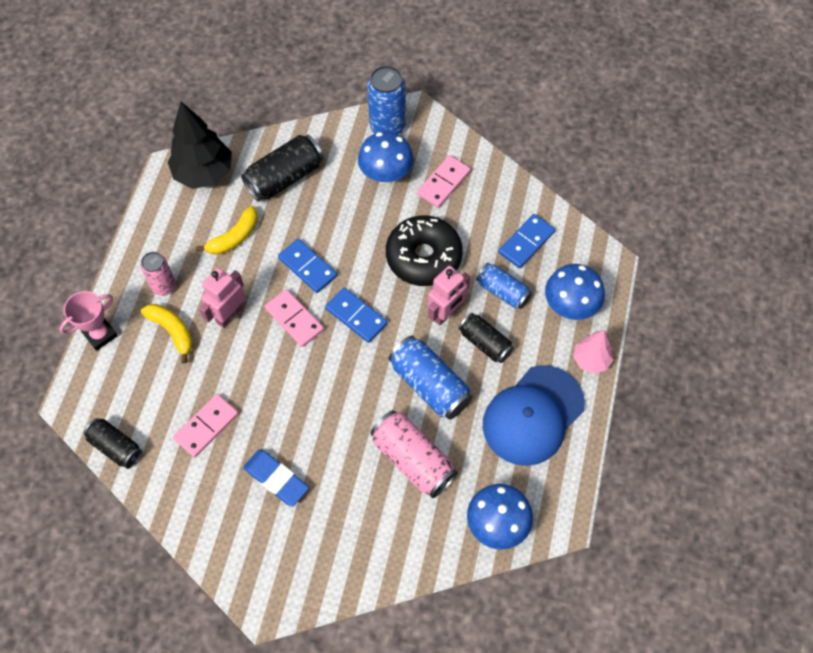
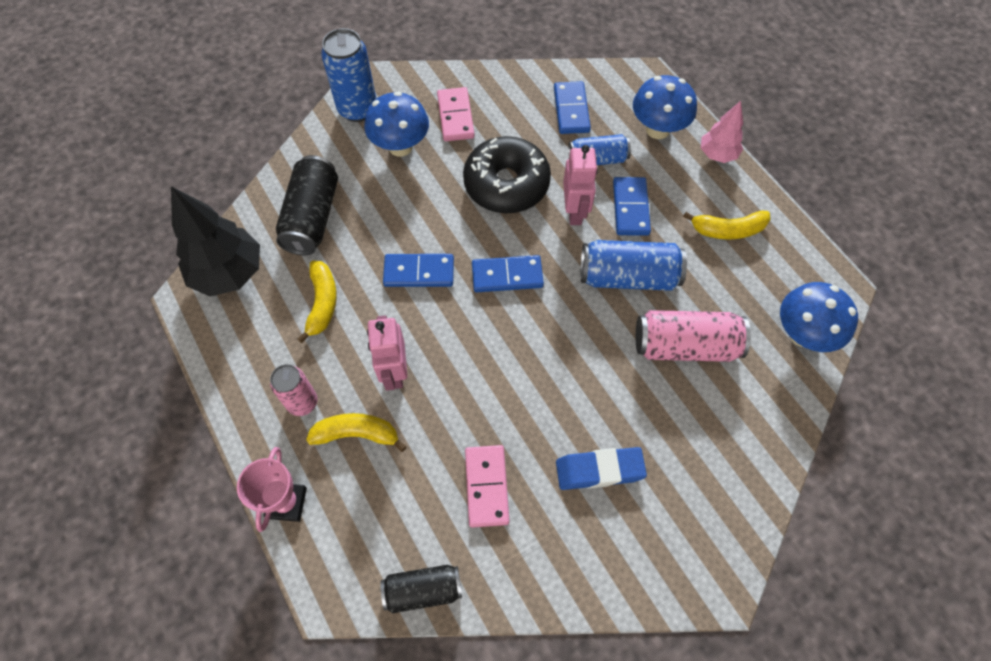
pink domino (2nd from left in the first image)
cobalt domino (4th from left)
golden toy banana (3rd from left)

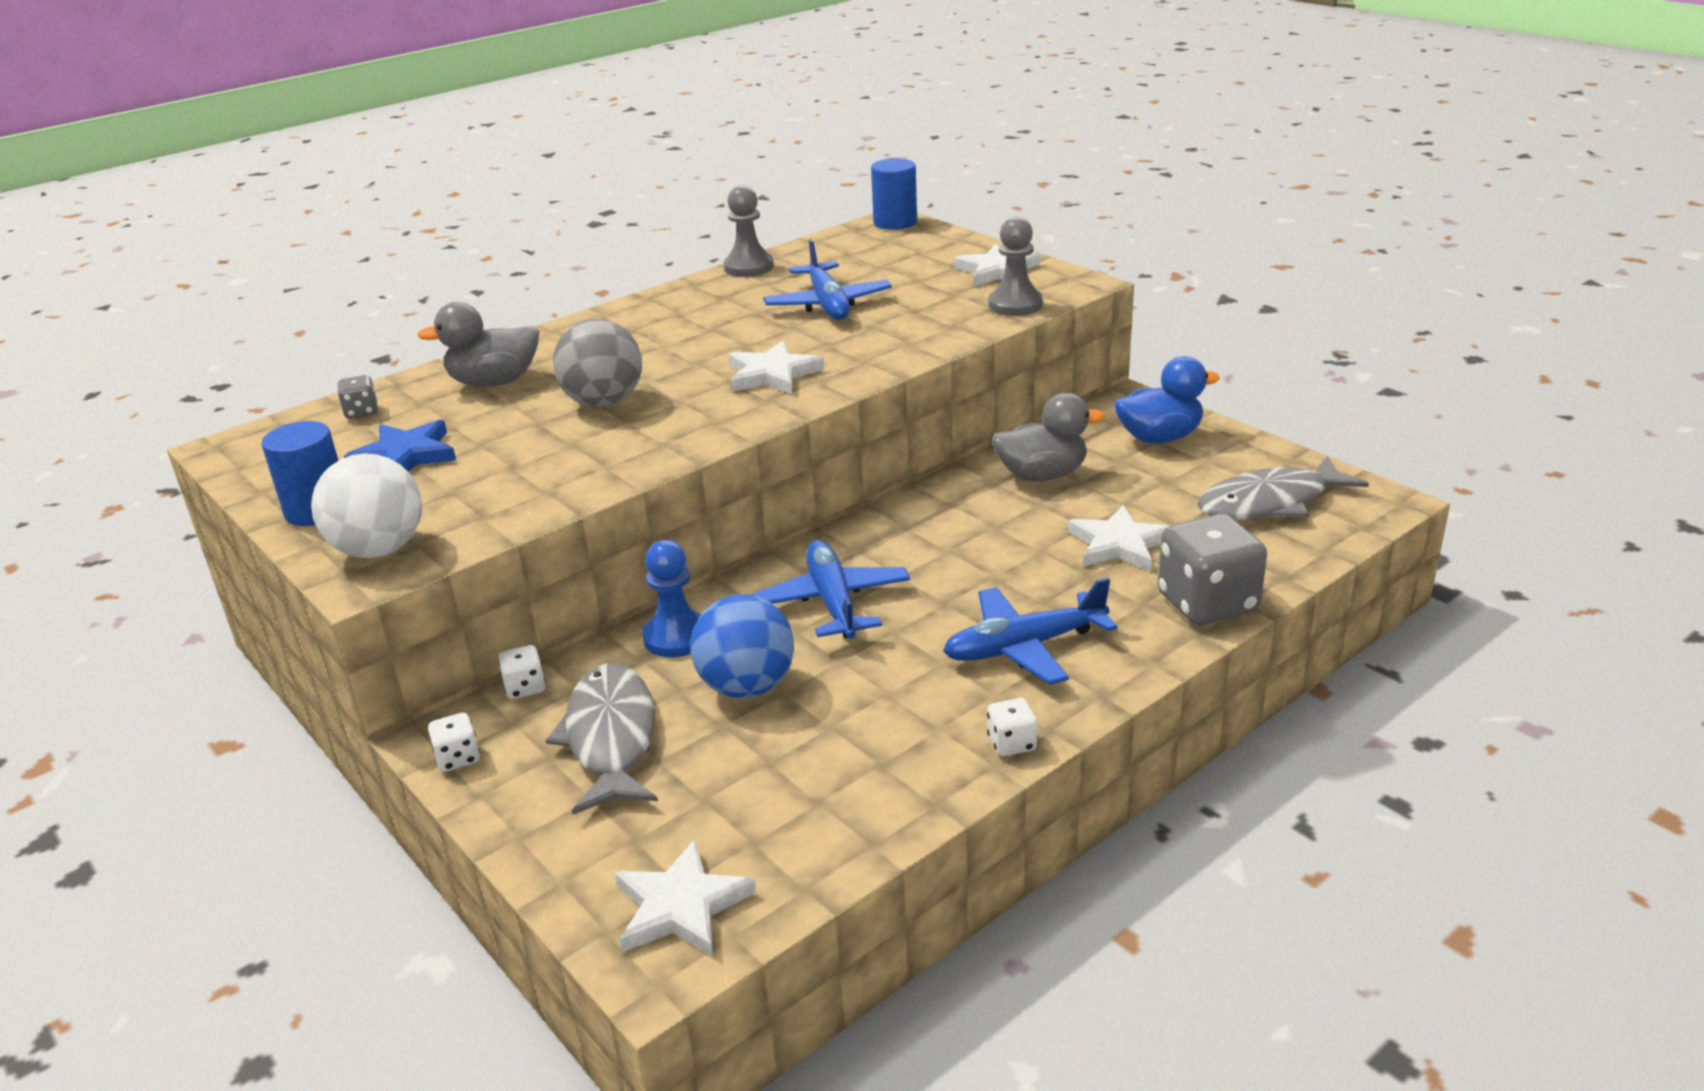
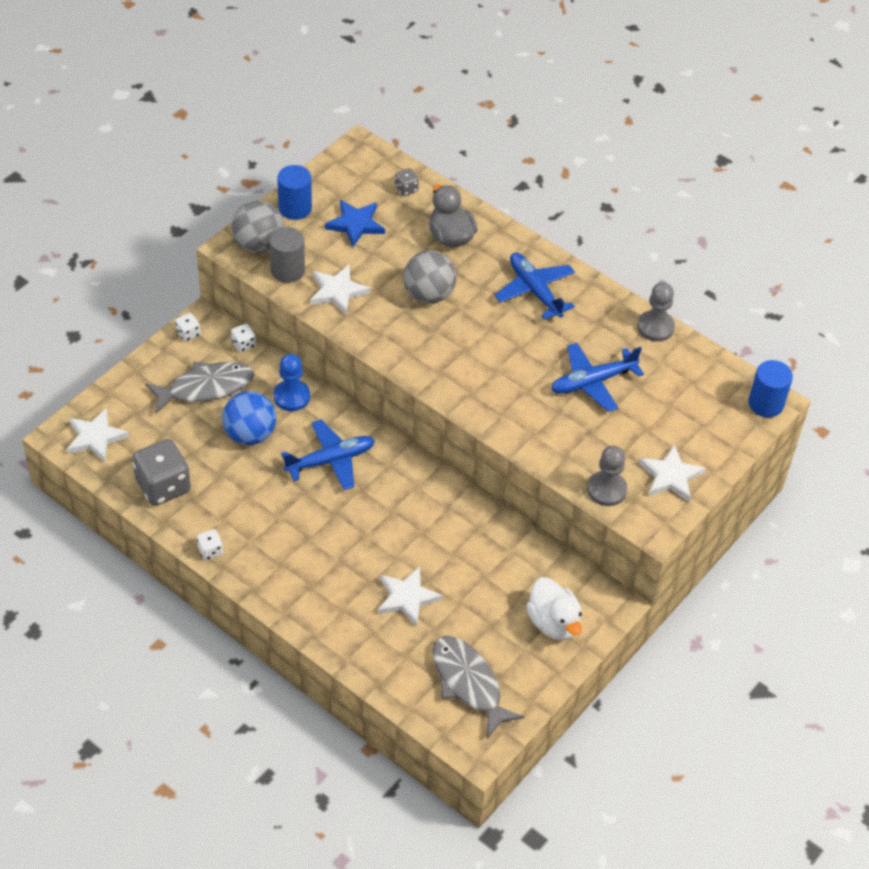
white star (2nd from left)
white duck
grey duck (2nd from left in the first image)
grey play ball (1st from left)
grey game die (1st from left)
cobalt plane (2nd from left)
grey solid cylinder

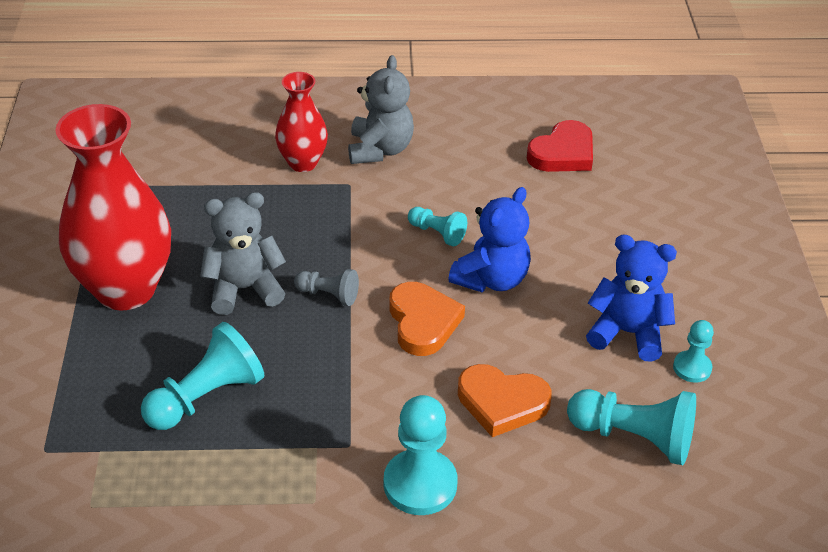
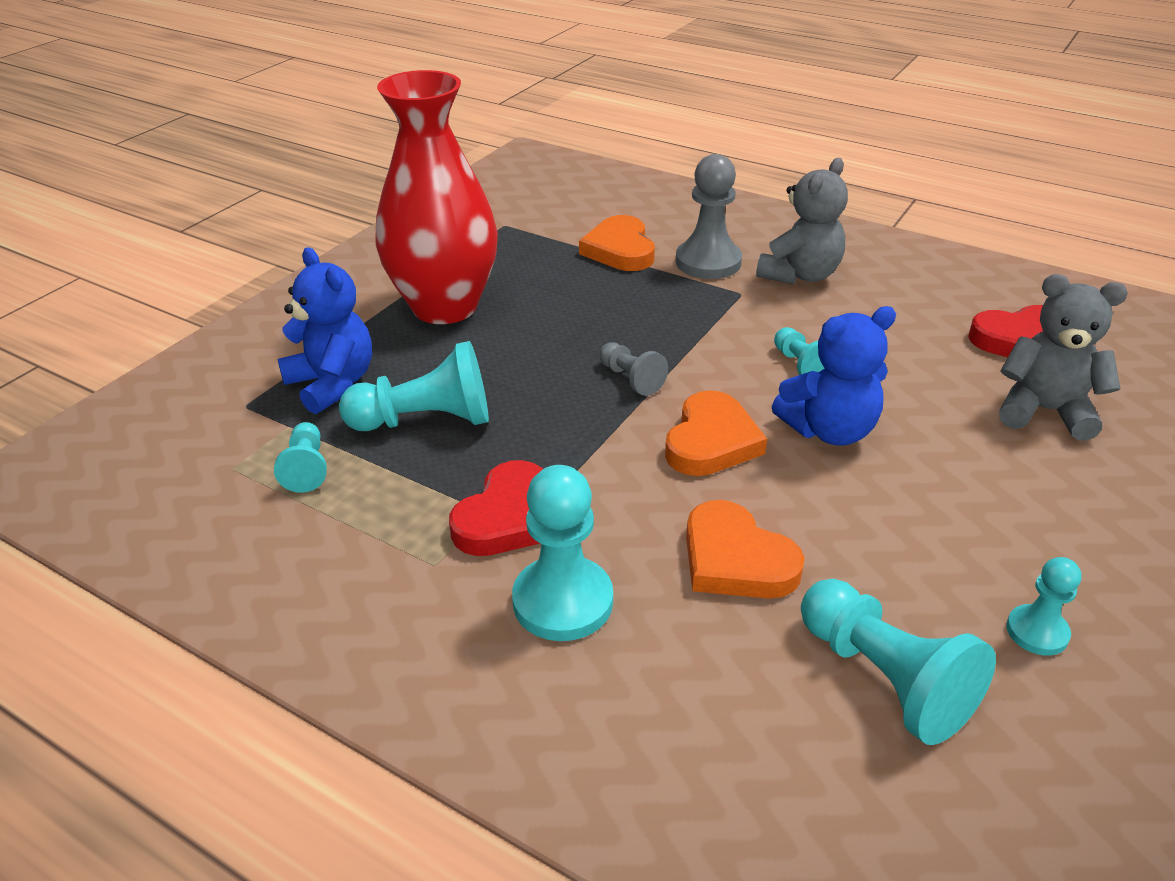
grey game pawn (2nd from left)
grey teddy bear (2nd from left)
cobalt teddy bear (1st from left)
bright orange love heart (1st from left)
turquoise game pawn (1st from left)
crimson love heart (1st from left)

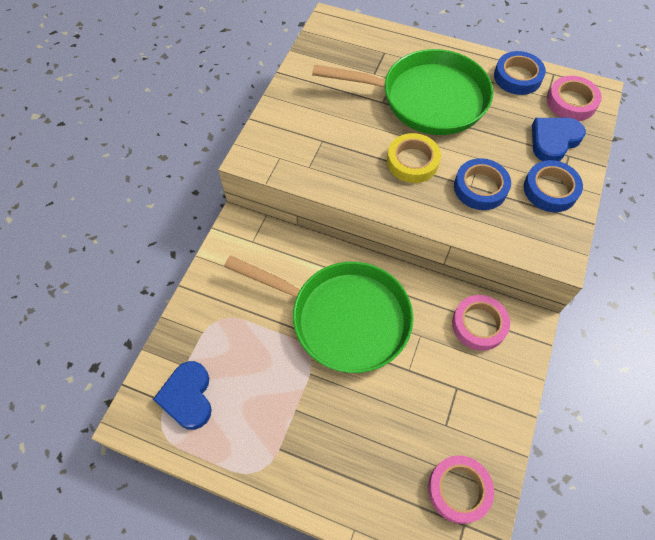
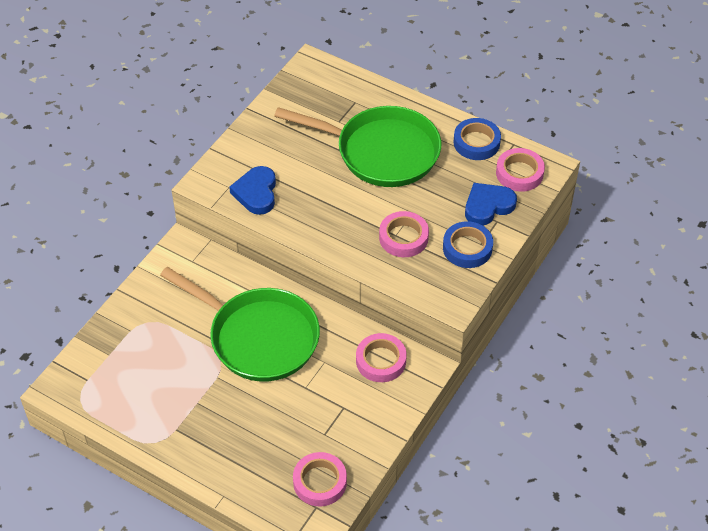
golden sticky tape
pink sticky tape (3rd from left)
cobalt love heart (1st from left)

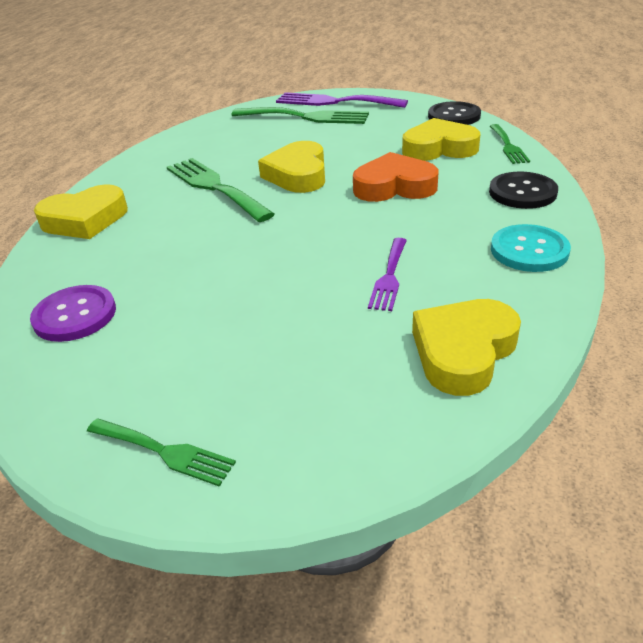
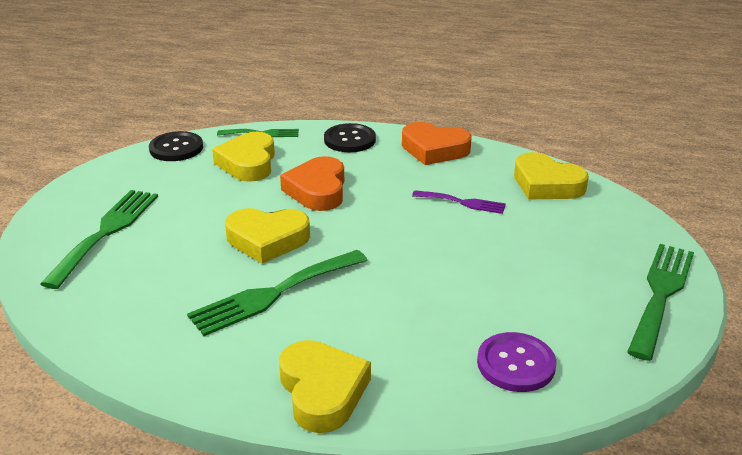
royal purple fork (1st from left in the first image)
bright orange love heart (2nd from left)
leaf-green fork (4th from left)

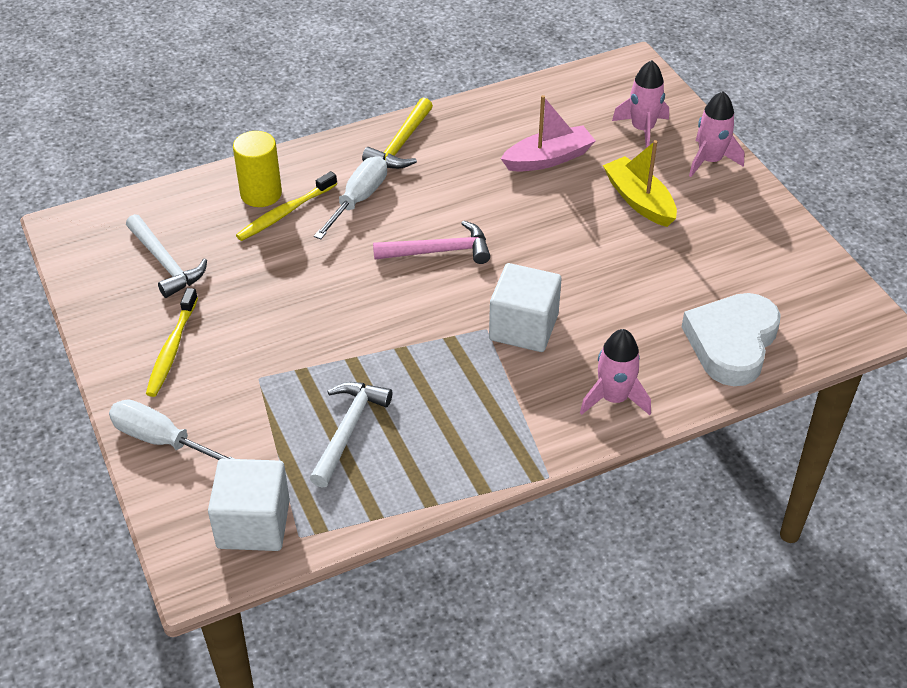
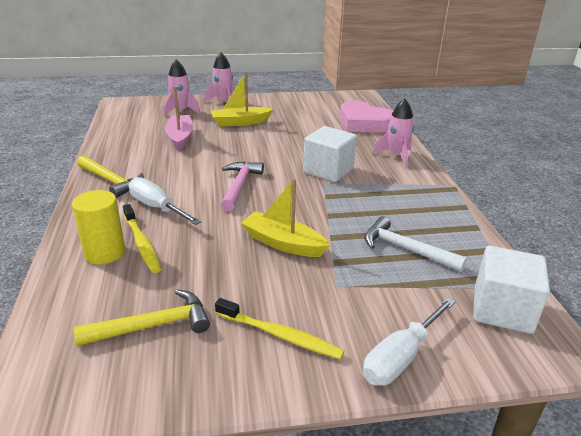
golden carpenter's hammer (2nd from left)
pink love heart
golden toy boat (2nd from left)

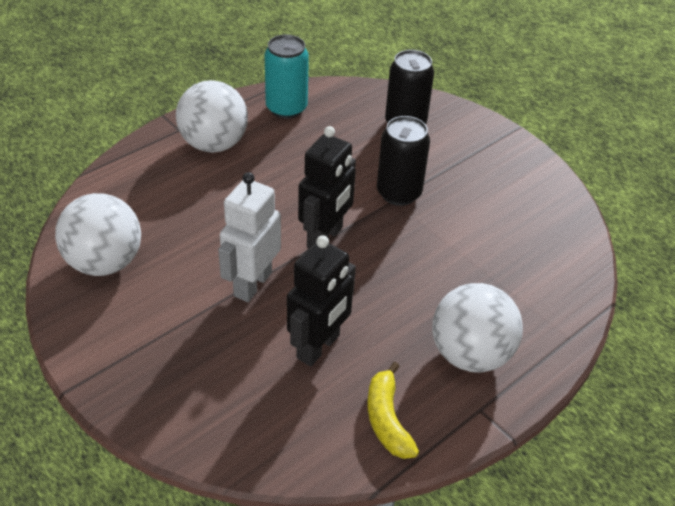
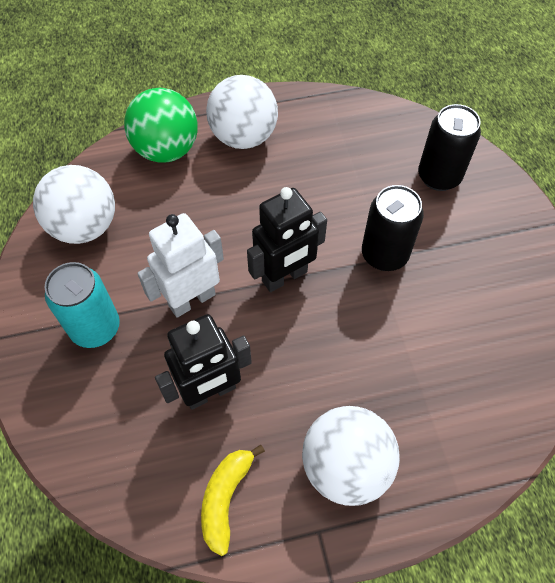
turquoise tin
leaf-green play ball

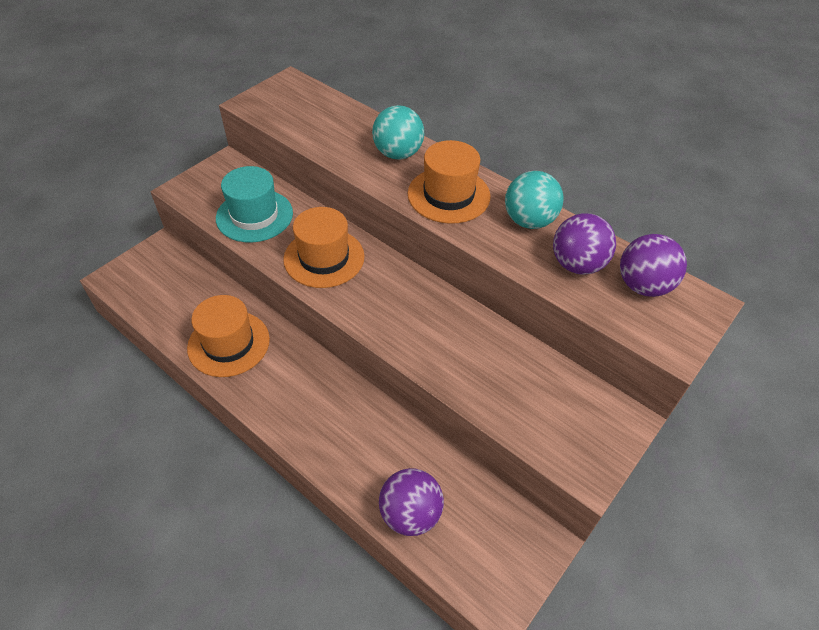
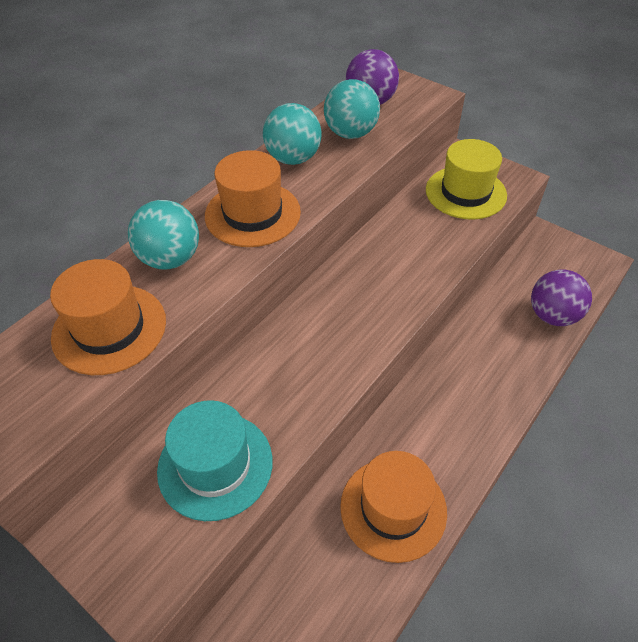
bright orange hat (1st from left)
turquoise play ball (3rd from left)
golden hat

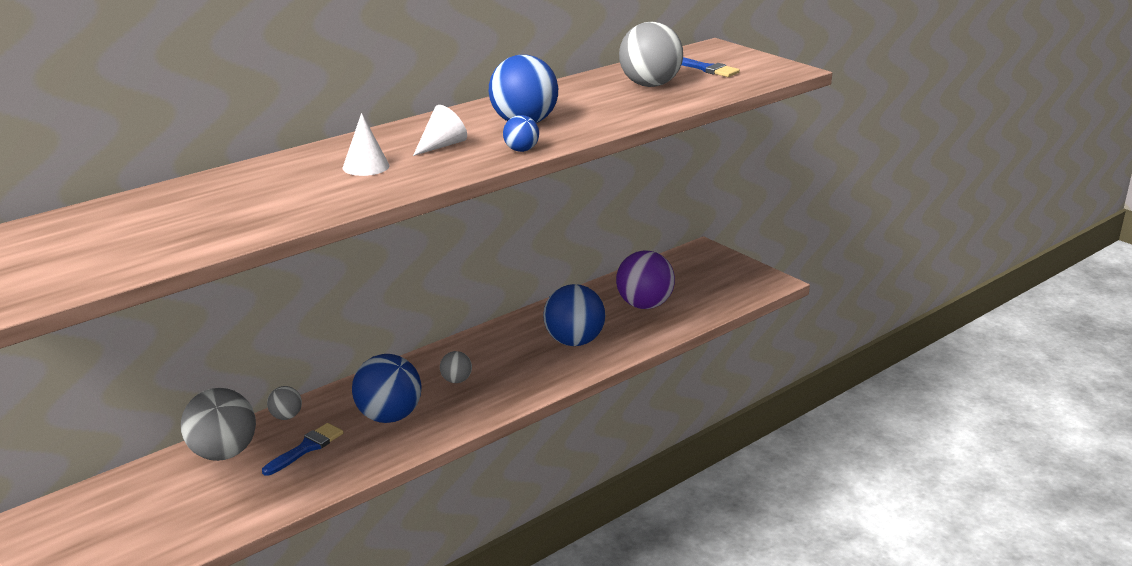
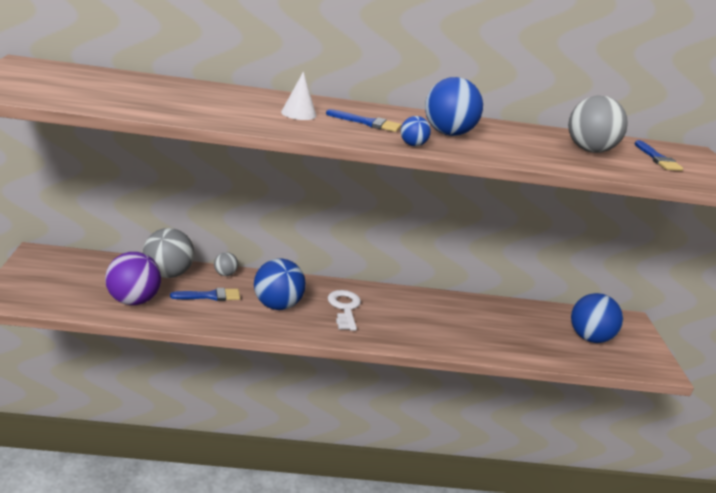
cobalt paint brush (2nd from left)
royal purple play ball
cobalt play ball (4th from left)
white latchkey

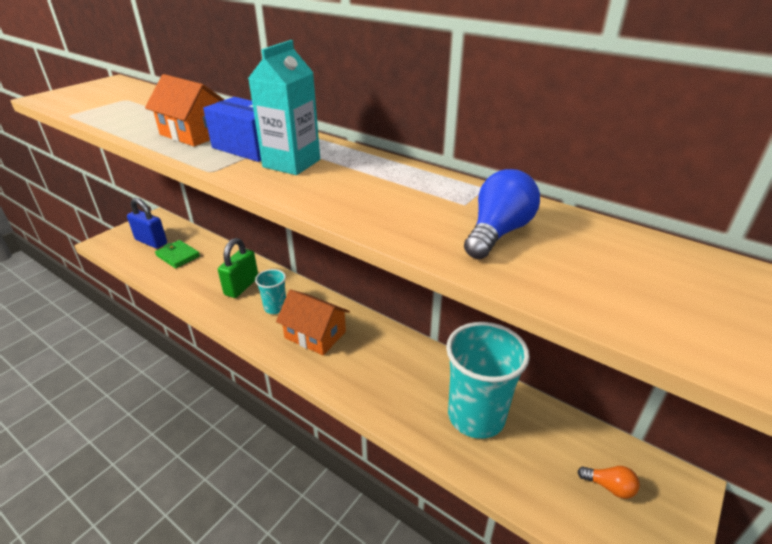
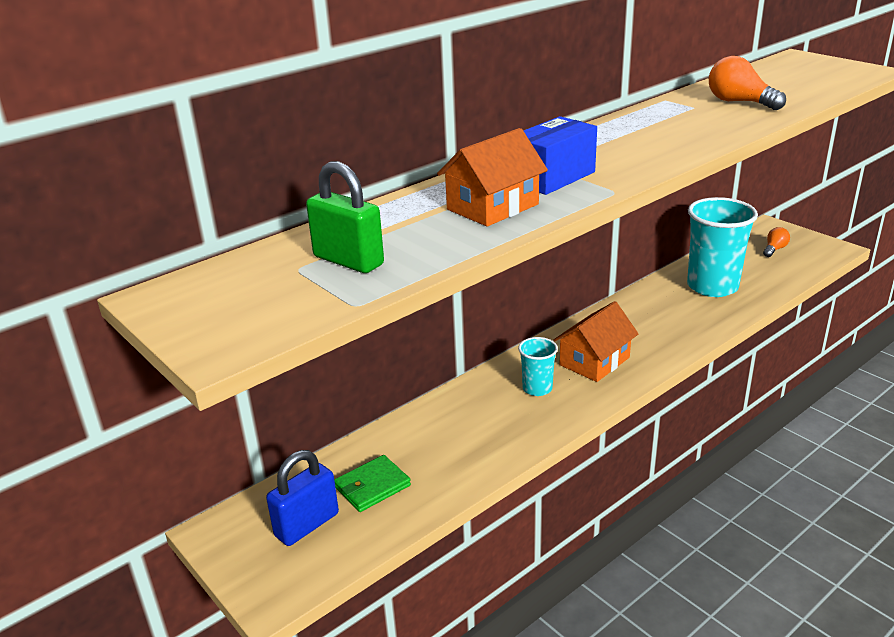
turquoise milk carton
bright orange bulb (1st from left)
leaf-green small lock

